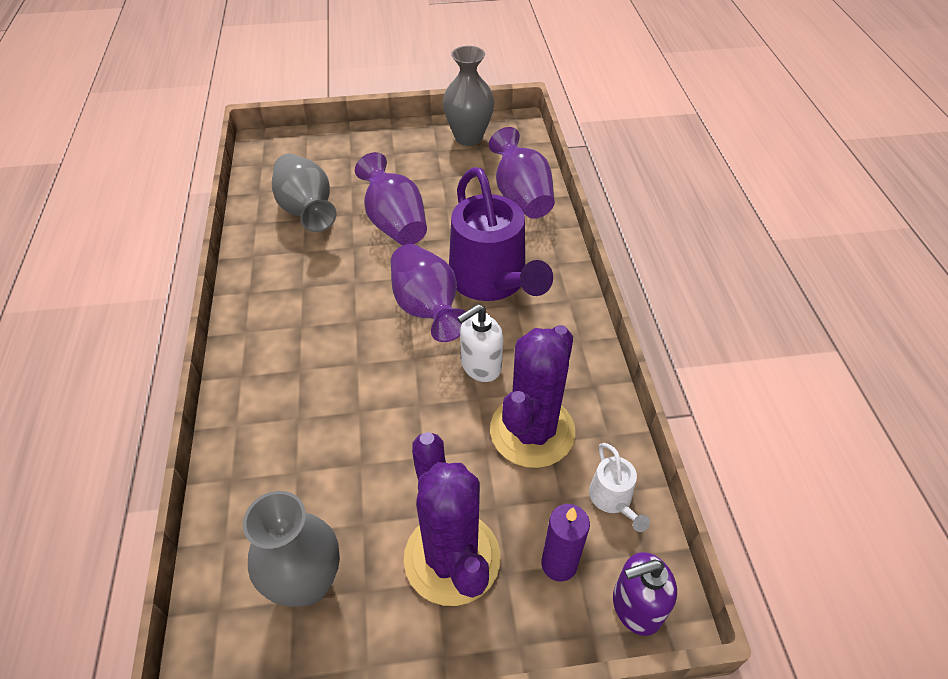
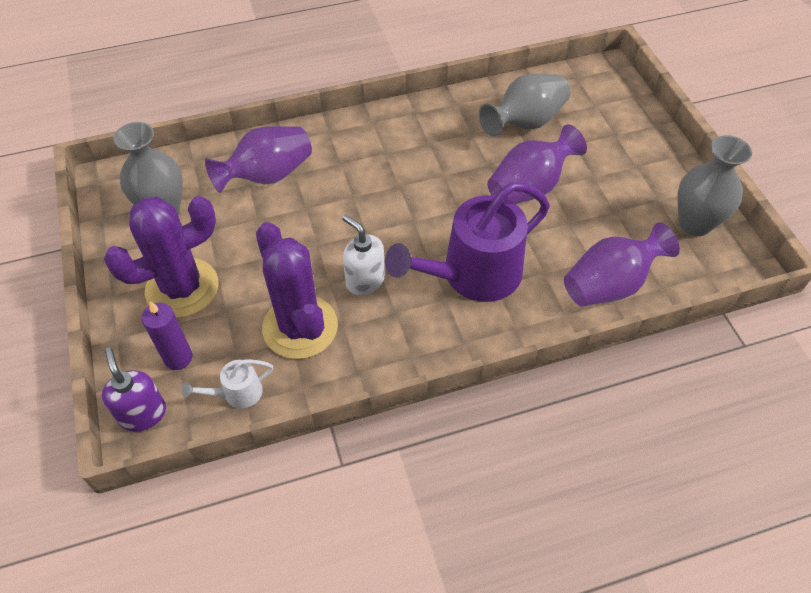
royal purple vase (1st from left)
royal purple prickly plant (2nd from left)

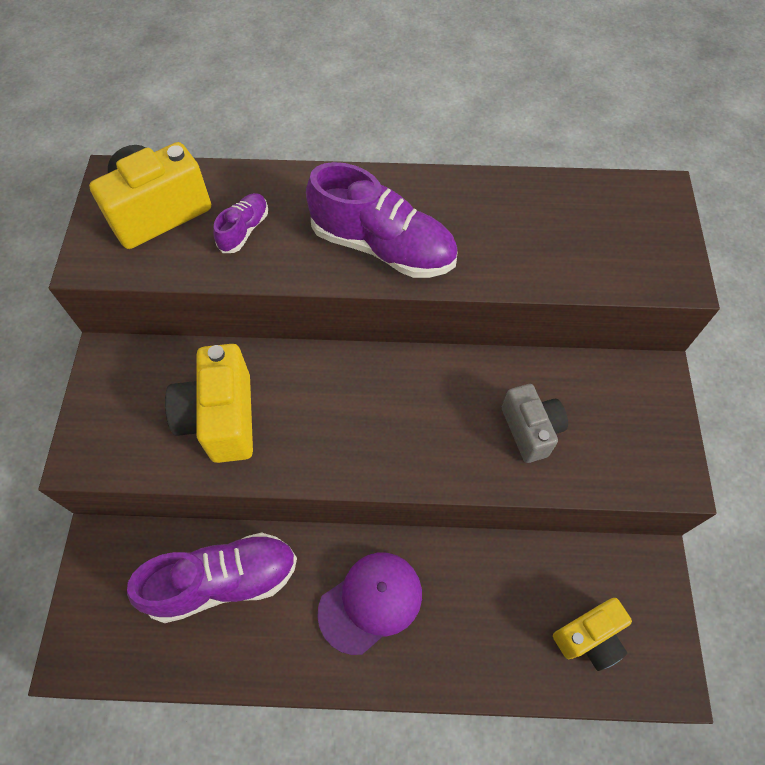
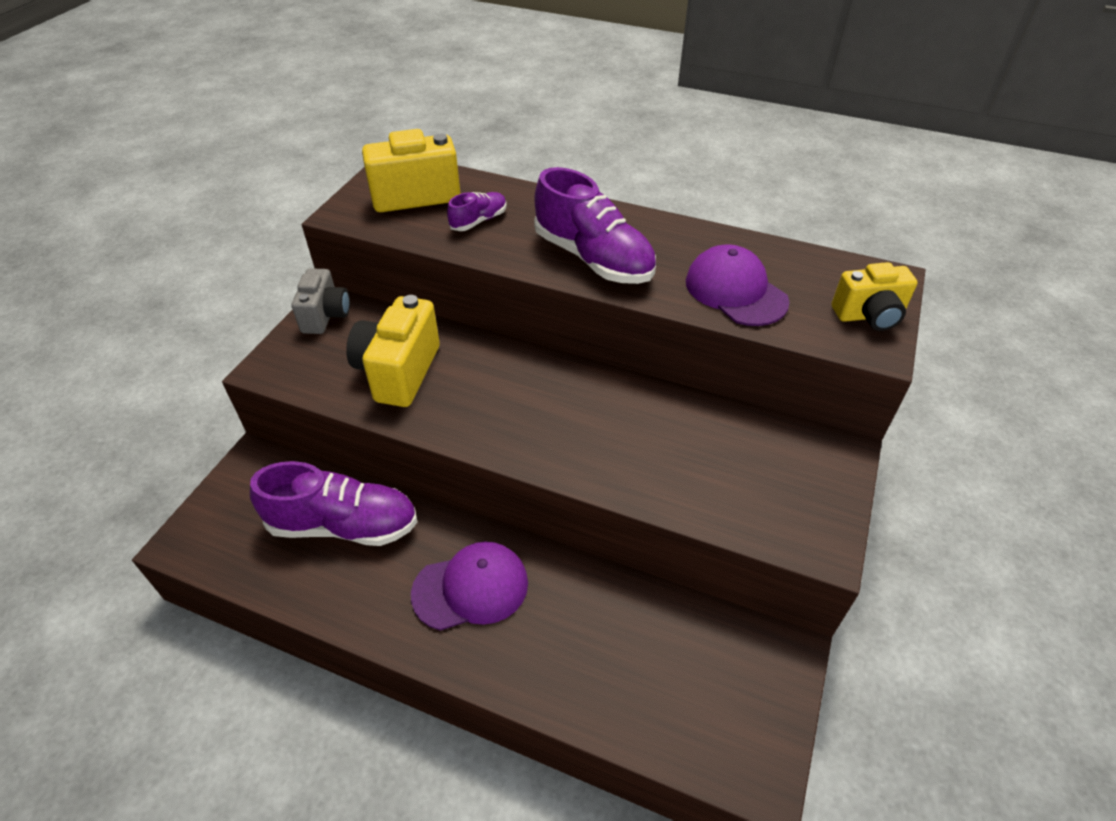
grey compact camera
golden compact camera (3rd from left)
royal purple peaked cap (2nd from left)

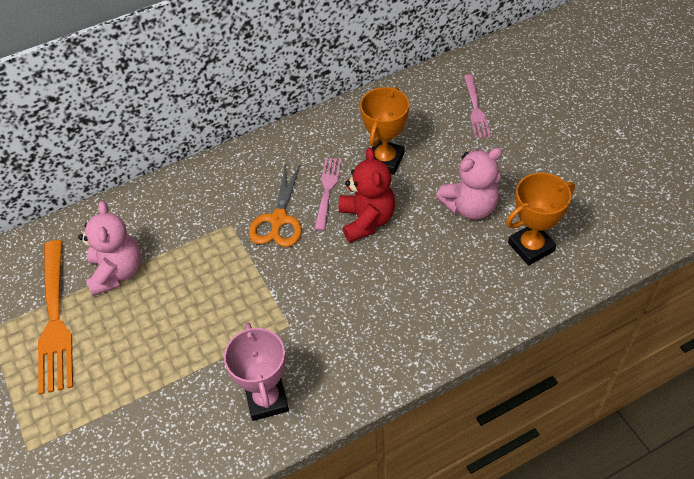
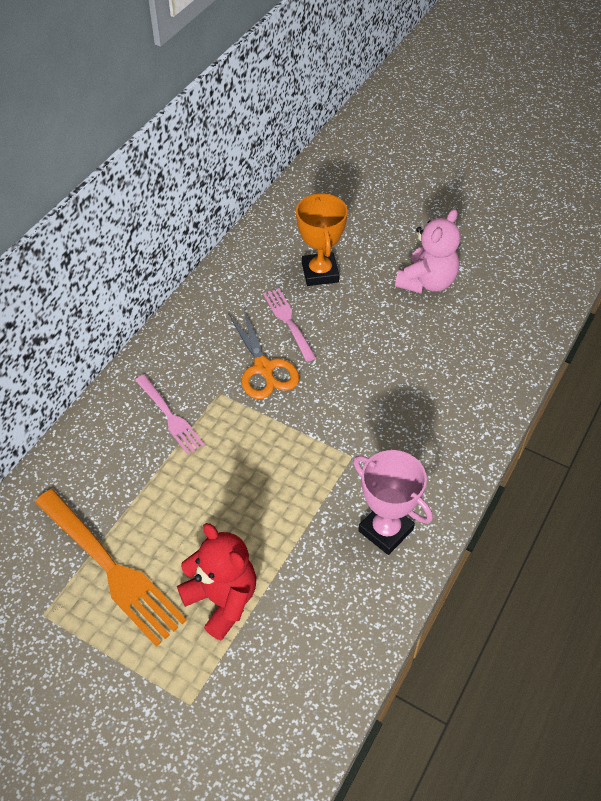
pink fork (1st from left)
crimson teddy bear
bright orange prize cup (2nd from left in the first image)
pink teddy bear (1st from left in the first image)

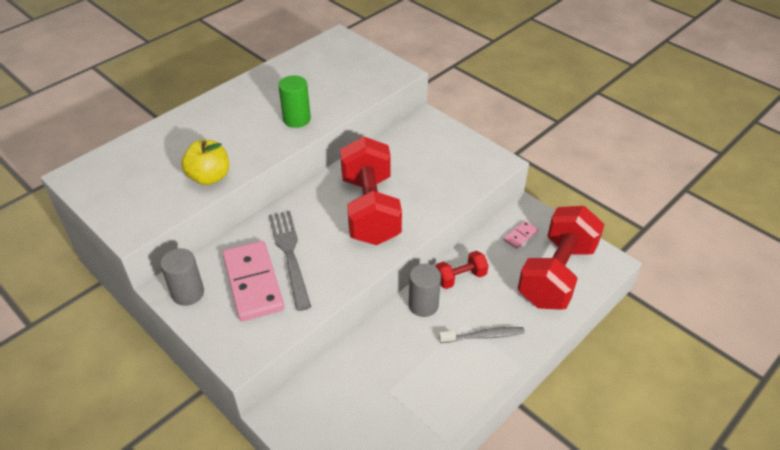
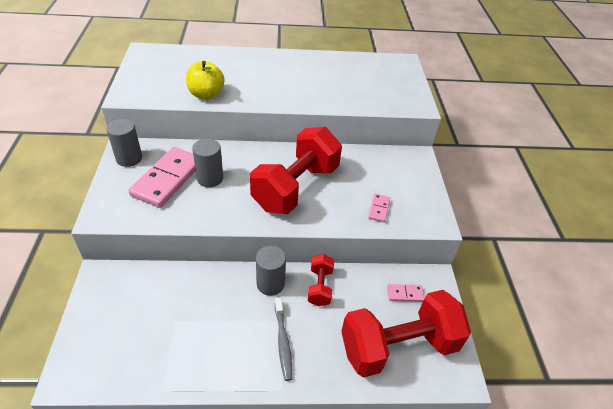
leaf-green solid cylinder
grey solid cylinder (2nd from left)
crimson hand weight (2nd from left)
grey tooth brush
pink domino (2nd from left)

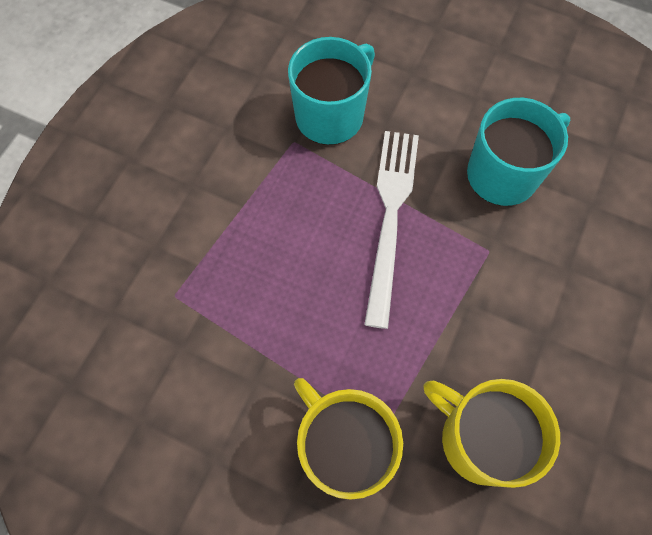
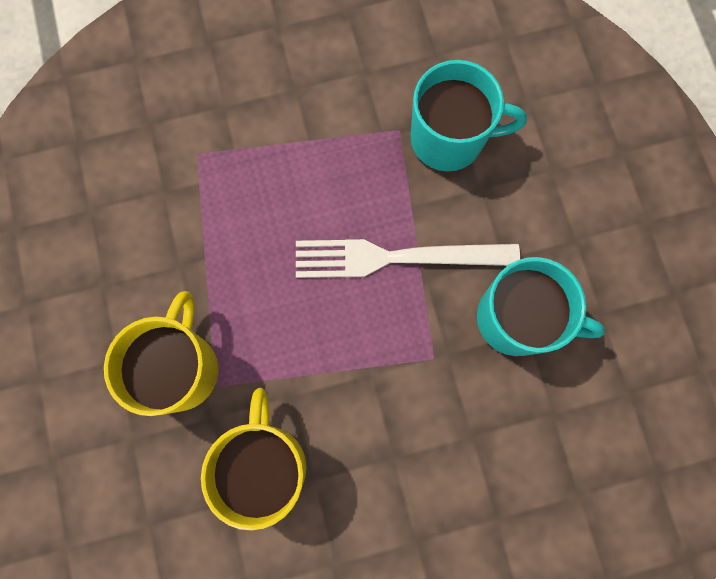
white fork

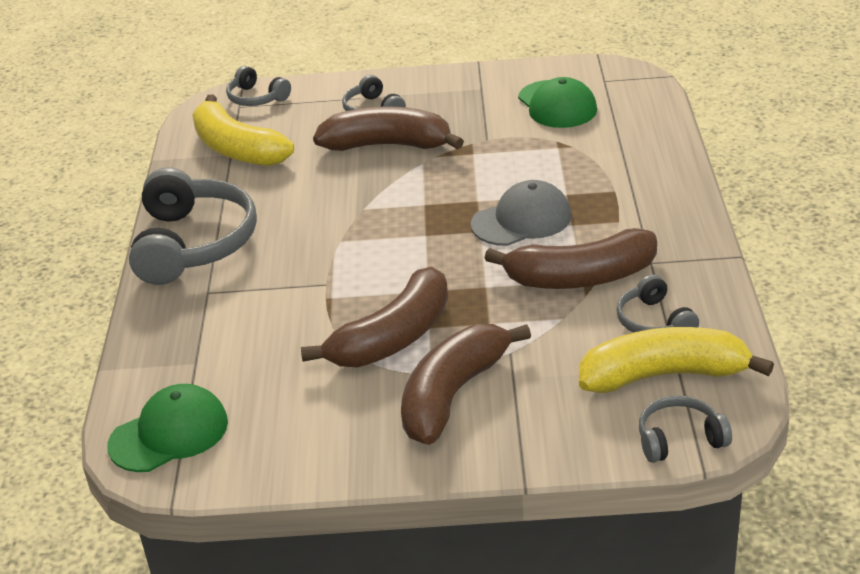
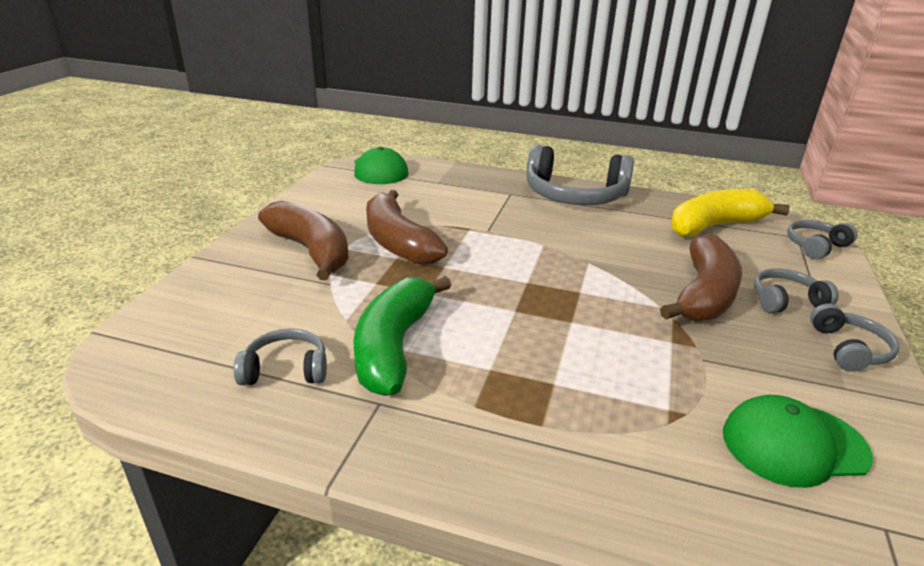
grey peaked cap
leaf-green toy banana
golden toy banana (2nd from left in the first image)
grey headset (5th from left)

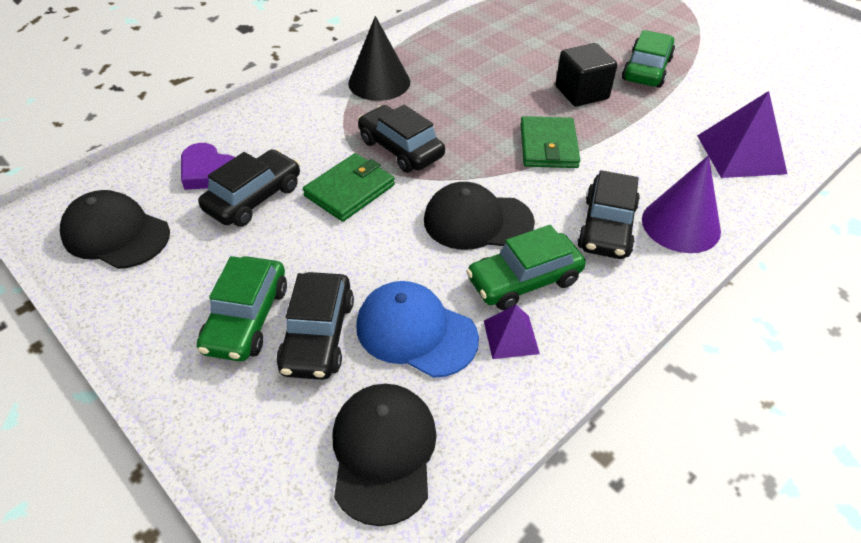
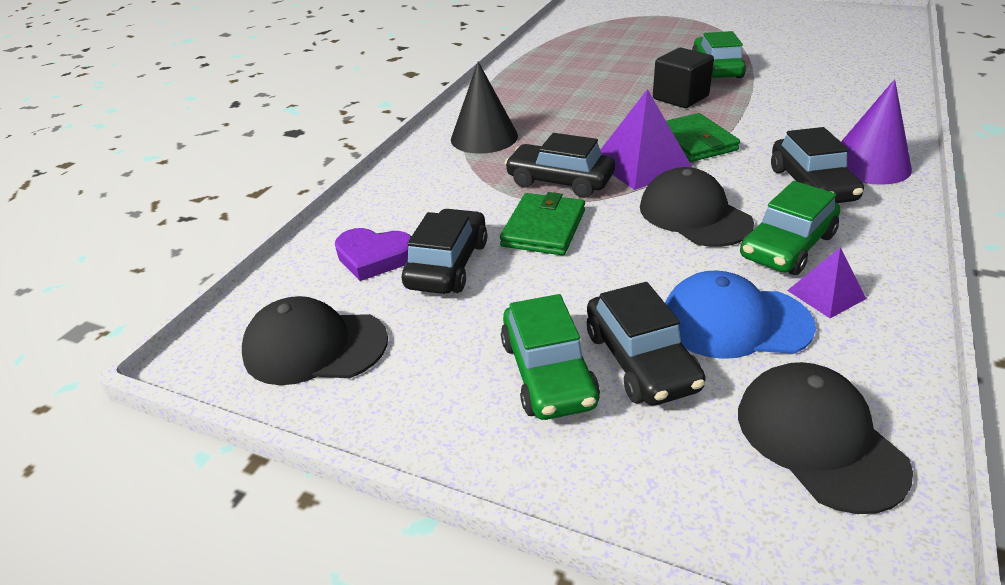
royal purple pyramid shape (1st from left)
jet-black peaked cap (2nd from left)

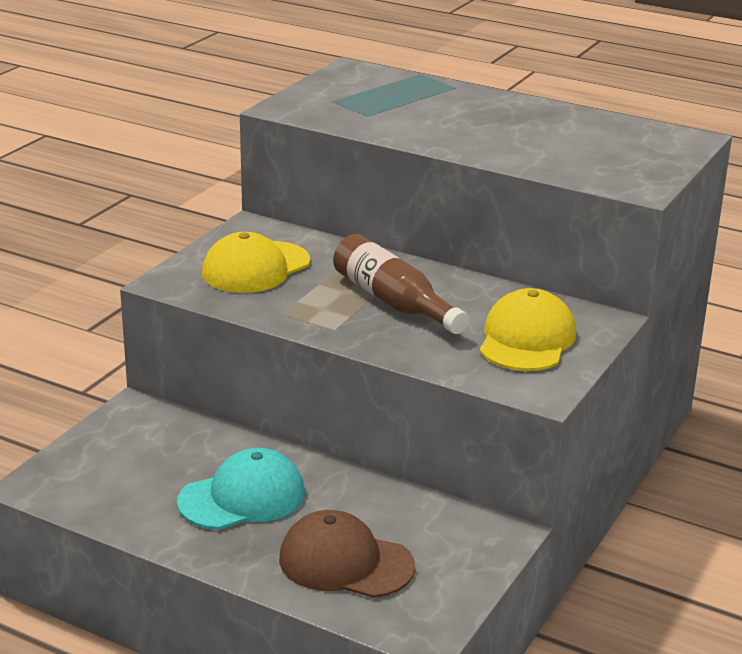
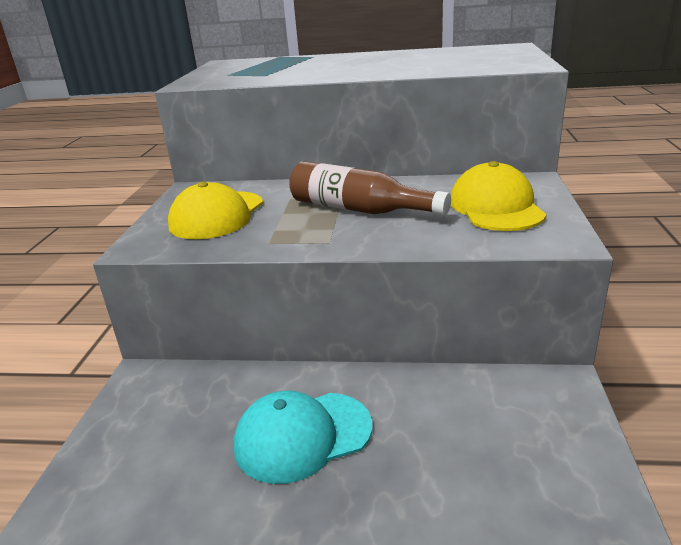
turquoise peaked cap
russet peaked cap

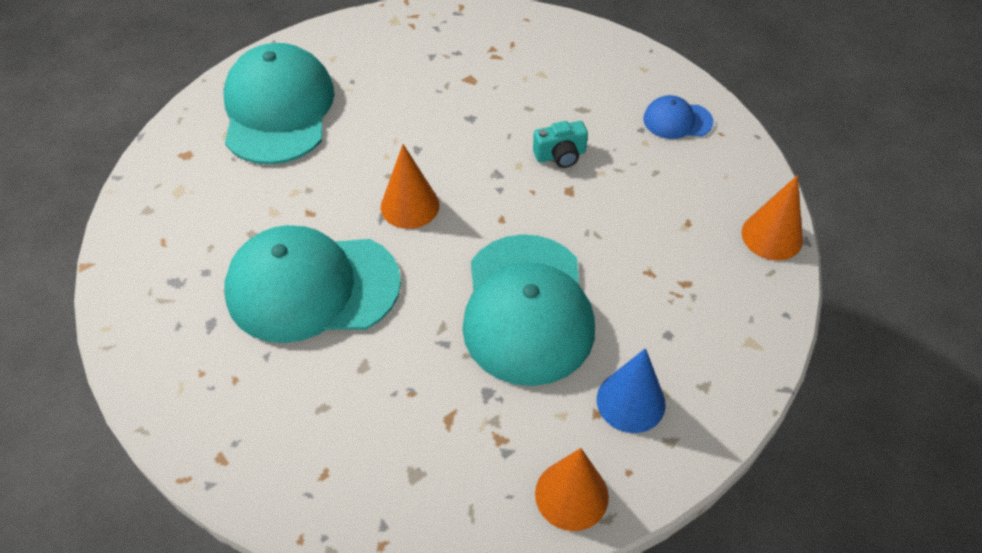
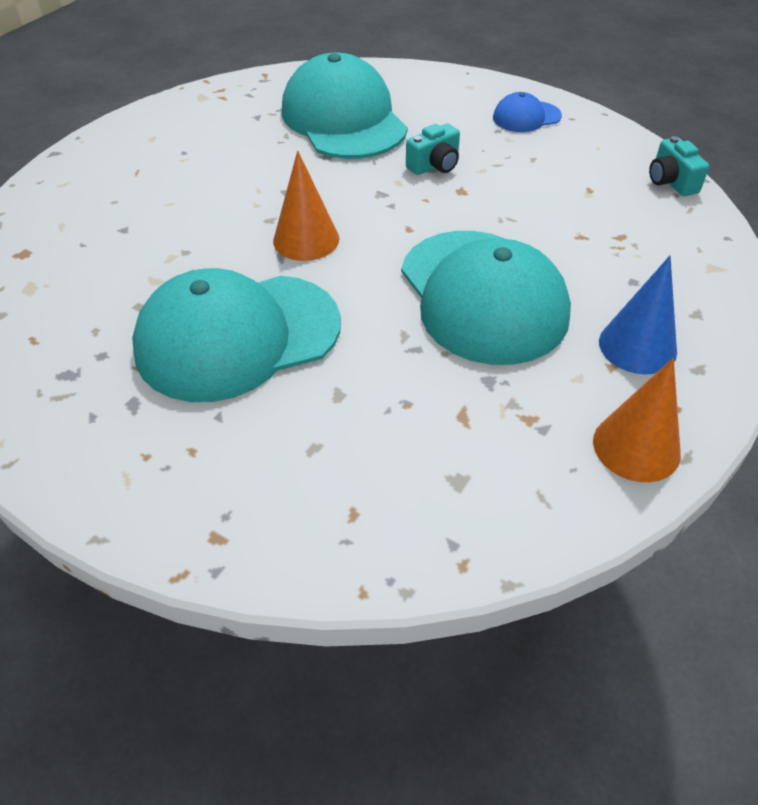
turquoise peaked cap (2nd from left)
turquoise compact camera (2nd from left)

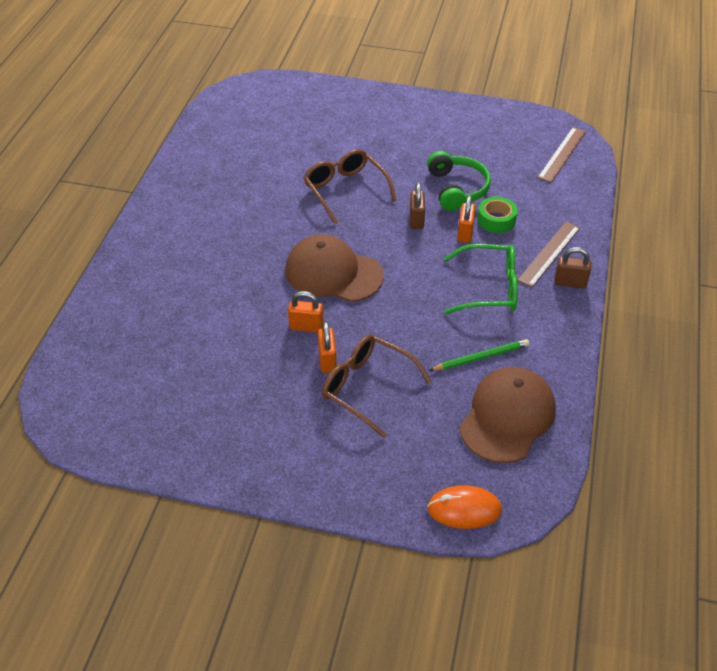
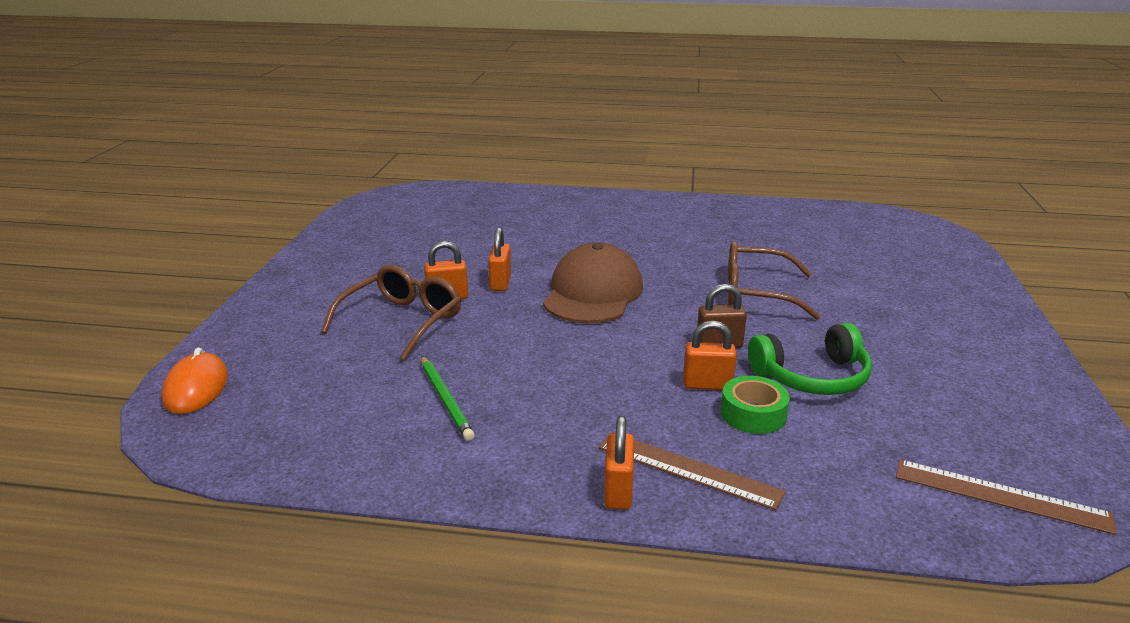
russet glasses (2nd from left)
leaf-green glasses
bright orange small lock (3rd from left)
russet peaked cap (2nd from left in the first image)

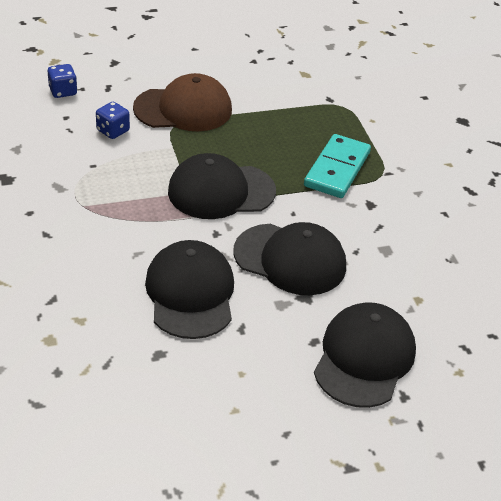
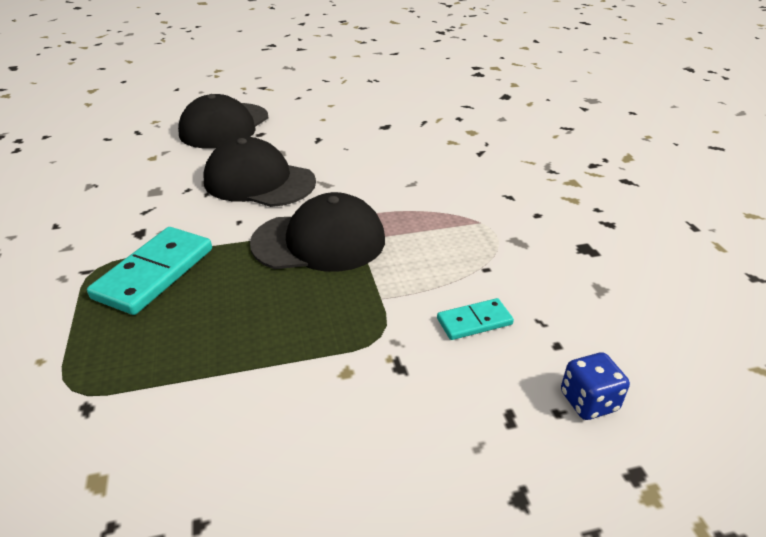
russet peaked cap
turquoise domino (2nd from left)
jet-black peaked cap (1st from left in the first image)

